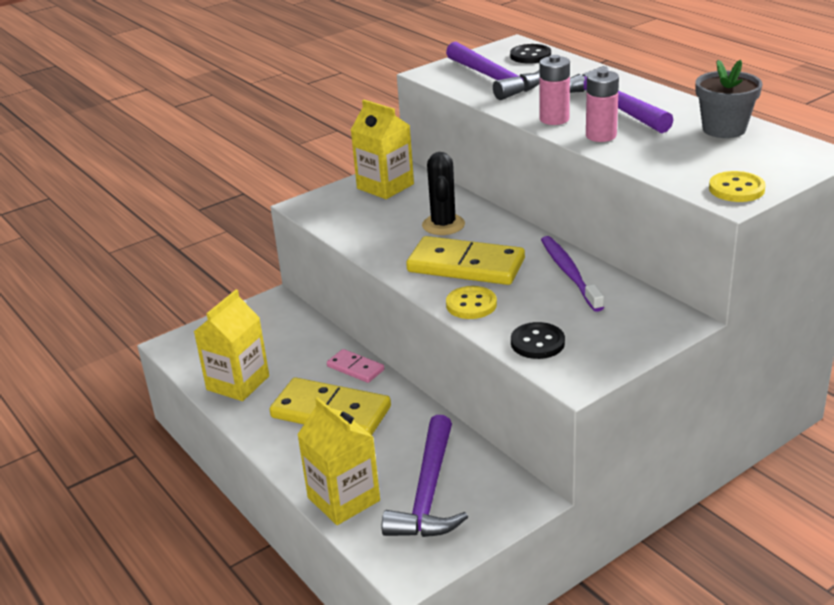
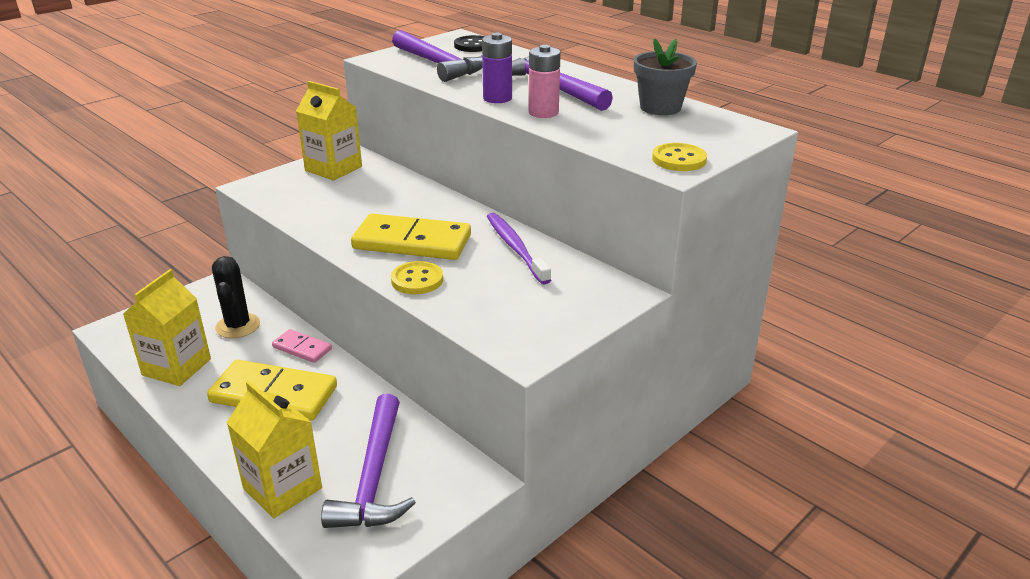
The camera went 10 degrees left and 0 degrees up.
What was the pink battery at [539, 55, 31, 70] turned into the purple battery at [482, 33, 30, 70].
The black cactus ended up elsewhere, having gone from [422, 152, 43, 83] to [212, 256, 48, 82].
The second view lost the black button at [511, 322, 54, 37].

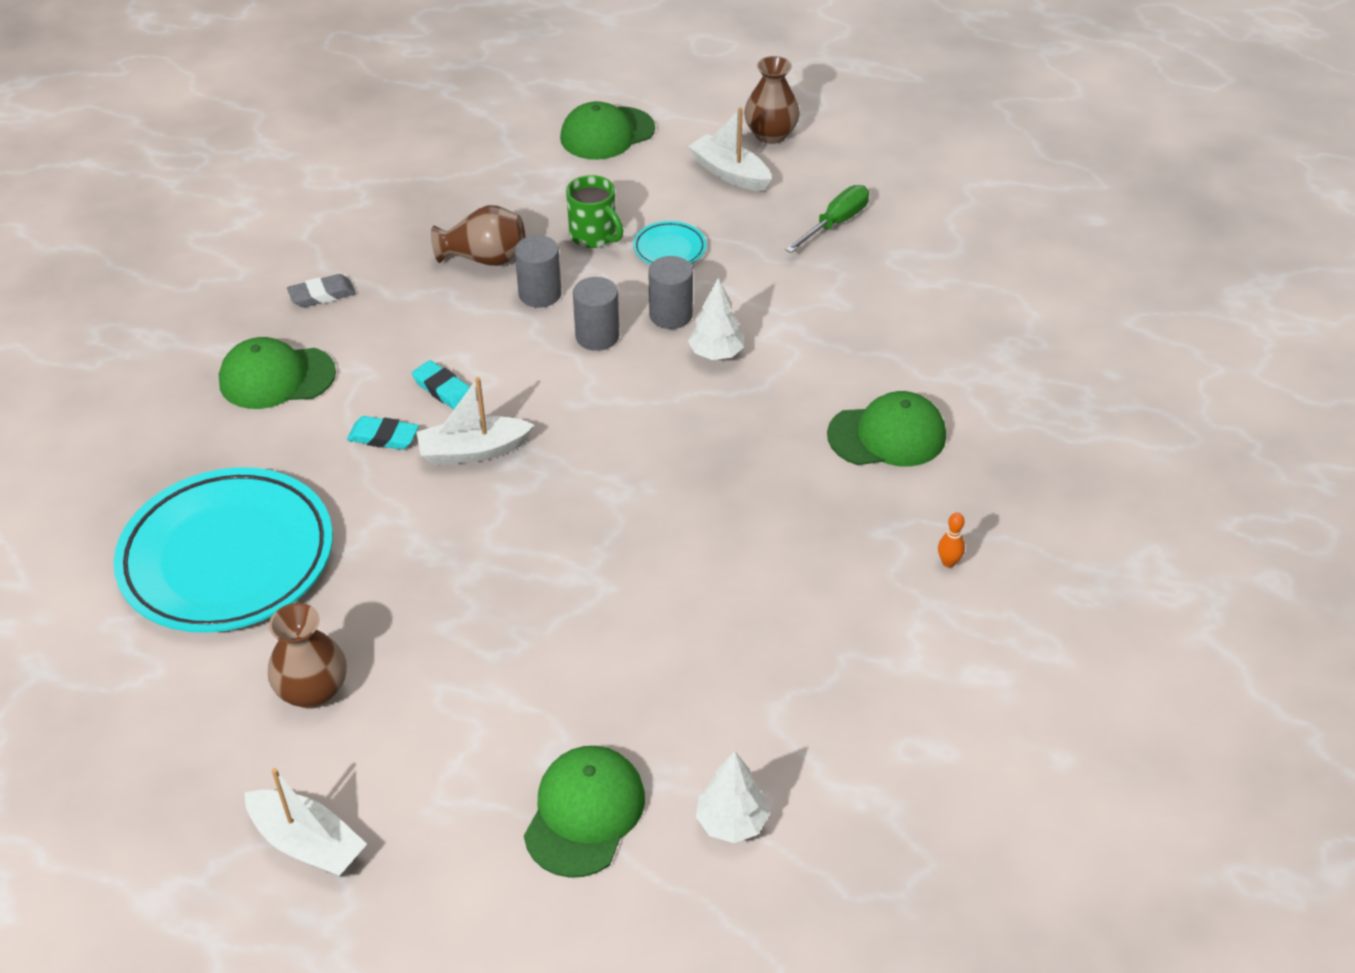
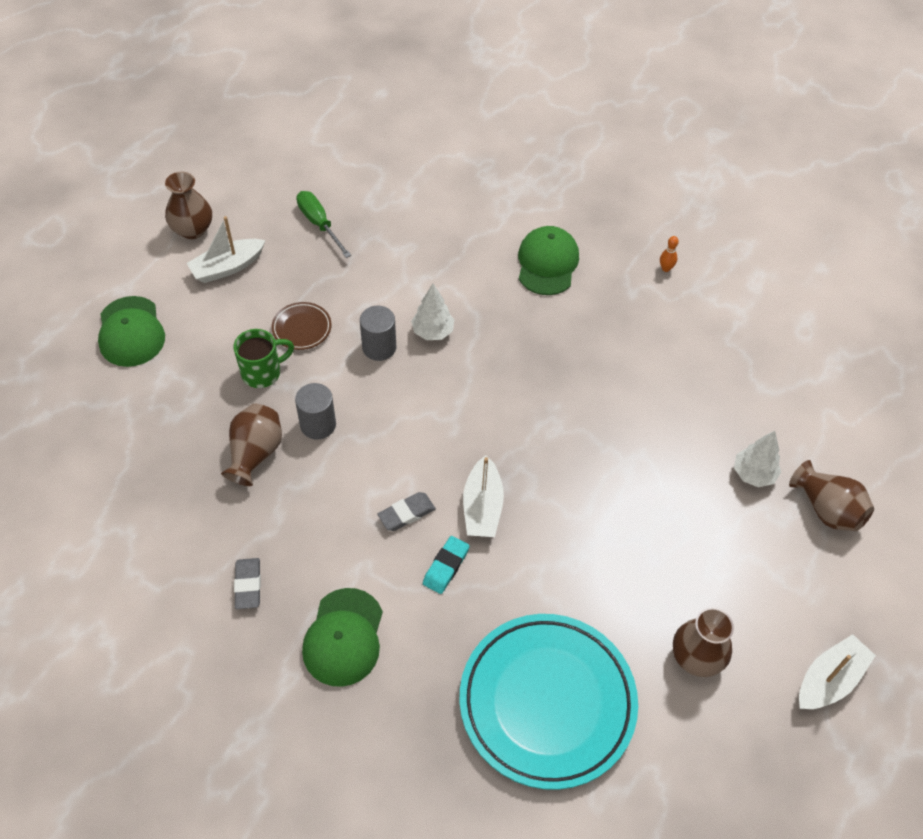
The camera went 75 degrees left and 10 degrees up.
What was the turquoise plate at [633, 221, 73, 44] turned into the brown plate at [271, 302, 61, 48].
The second view lost the grey cylinder at [573, 277, 47, 74].
What was the turquoise eraser at [412, 360, 58, 49] turned into the grey eraser at [378, 492, 58, 39].
Where the green cap stood at [524, 746, 121, 132], the brown vase came to stand at [789, 460, 85, 71].
The white tree ended up elsewhere, having gone from [696, 751, 73, 92] to [734, 431, 47, 56].

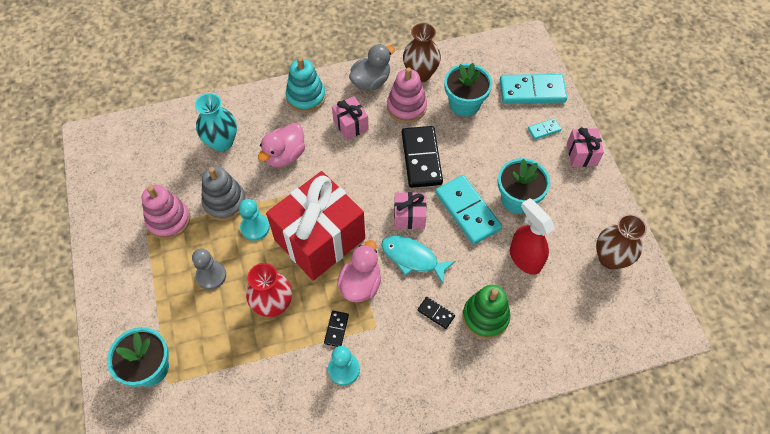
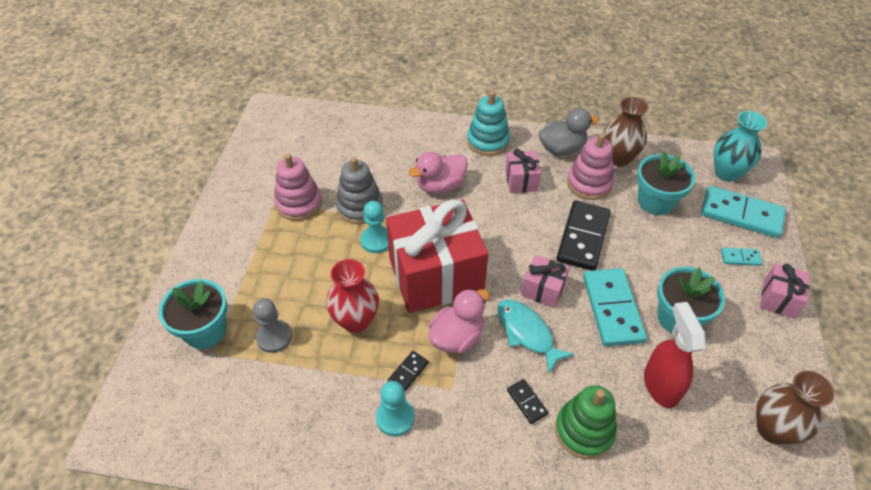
The camera went 25 degrees right and 10 degrees down.
The turquoise vase ended up elsewhere, having gone from [195, 93, 42, 59] to [714, 111, 53, 70].
The grey pawn ended up elsewhere, having gone from [192, 248, 34, 42] to [253, 298, 39, 55].

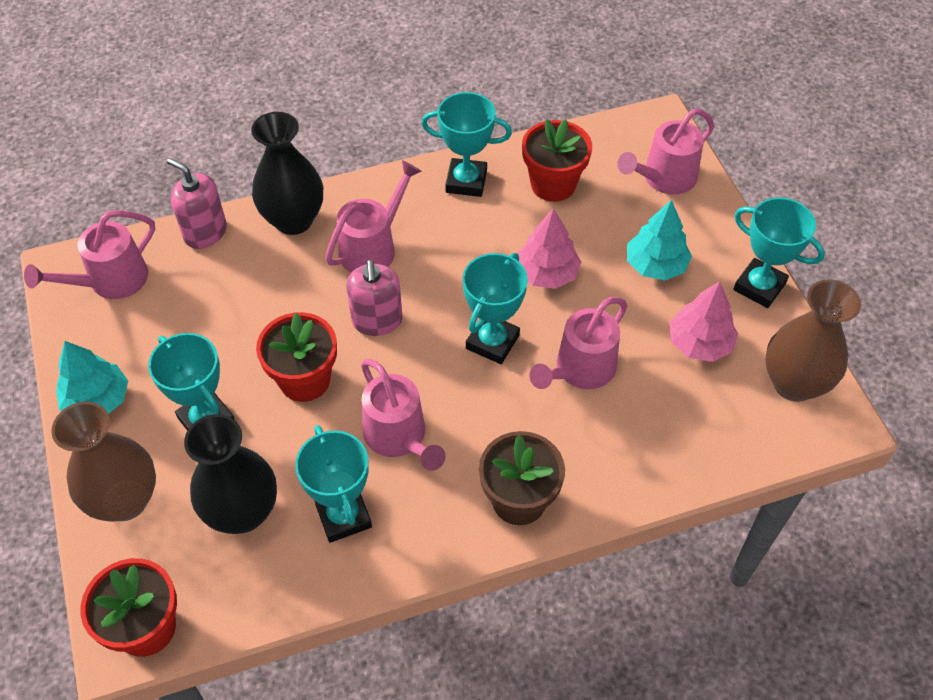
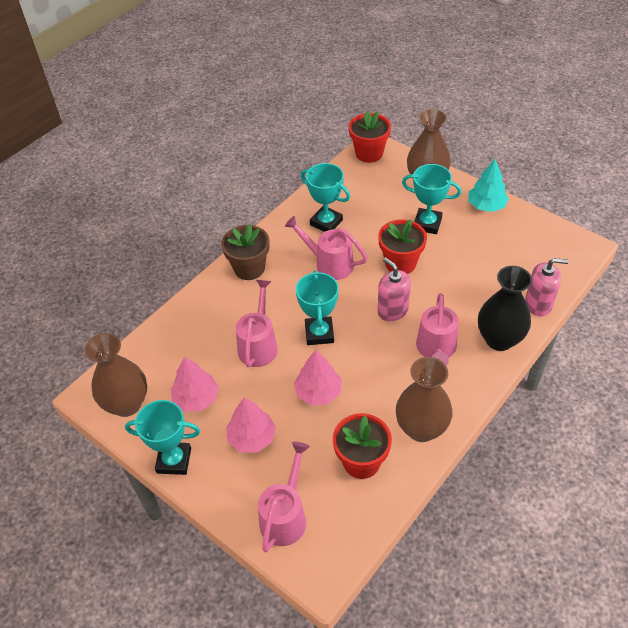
The camera went 150 degrees right and 5 degrees down.
Where the turquoise trophy stood at [421, 92, 91, 105], the brown vase came to stand at [396, 357, 57, 85].
What was the turquoise tree at [627, 200, 65, 80] turned into the pink tree at [226, 397, 50, 55].
The second view lost the pink watering can at [24, 210, 131, 89].
The second view lost the black vase at [184, 414, 93, 120].

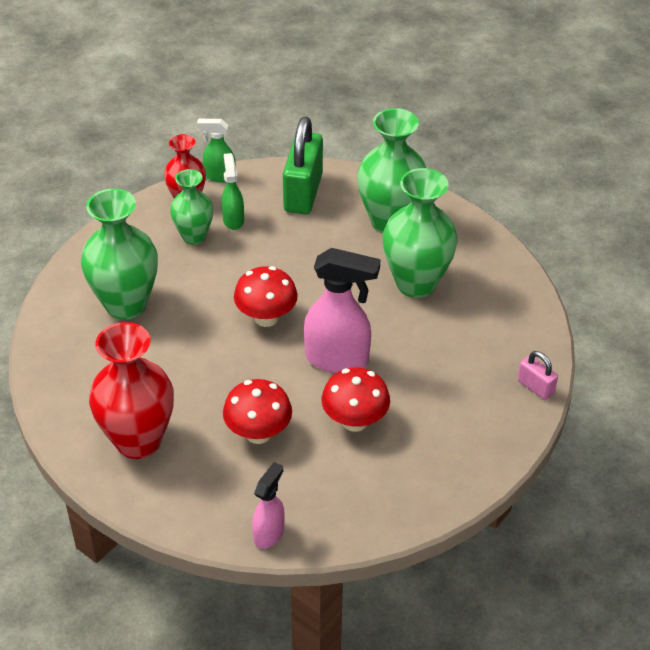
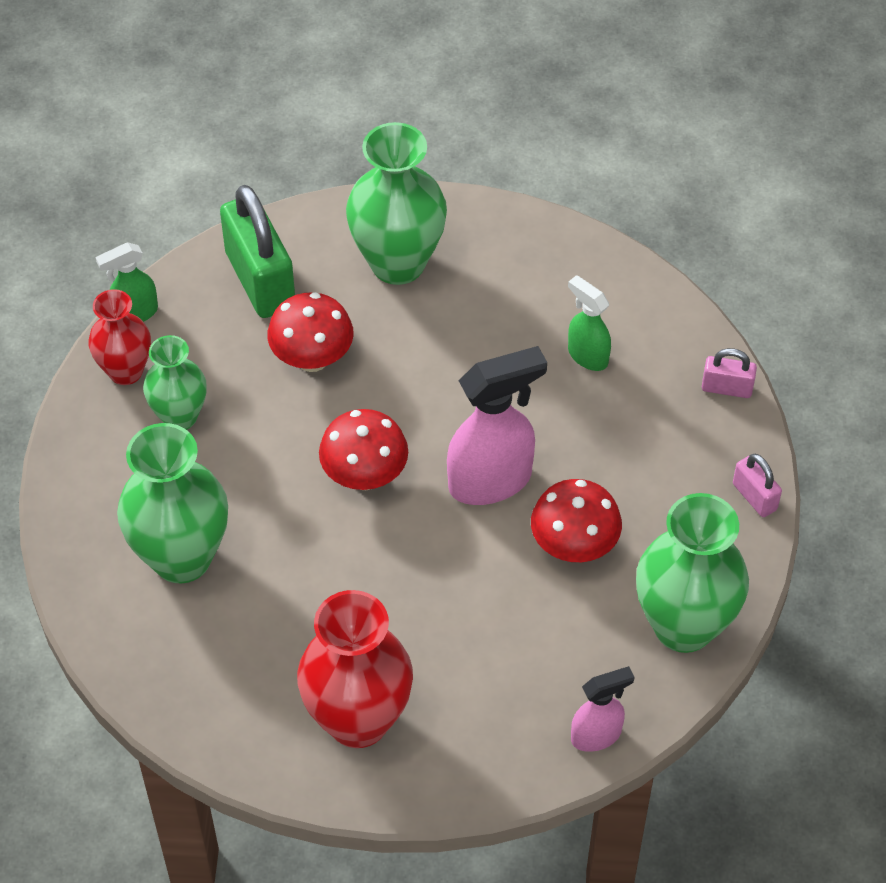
The camera went 35 degrees left and 10 degrees up.
The green spray bottle ended up elsewhere, having gone from [221, 153, 23, 77] to [568, 275, 43, 96].
The green vase ended up elsewhere, having gone from [383, 168, 75, 130] to [636, 493, 113, 160].
The red mushroom ended up elsewhere, having gone from [223, 379, 69, 65] to [267, 292, 87, 80].
The pink spray bottle at [252, 462, 33, 87] ended up facing another way, 75 degrees clockwise from before.
The second view gained the pink padlock at [733, 454, 49, 63].

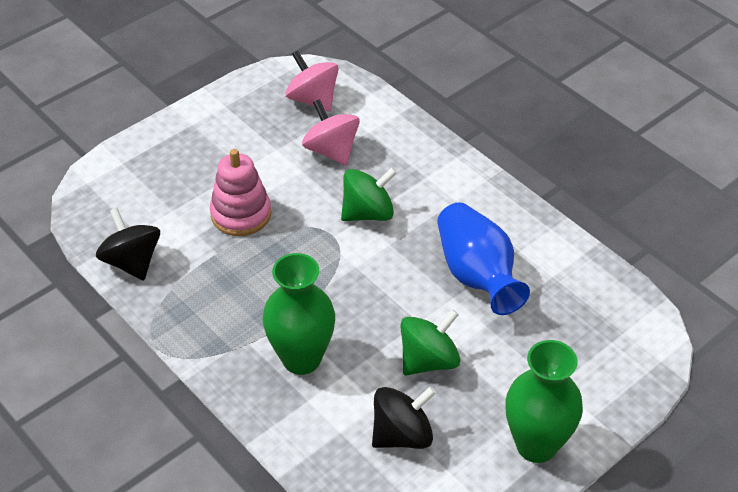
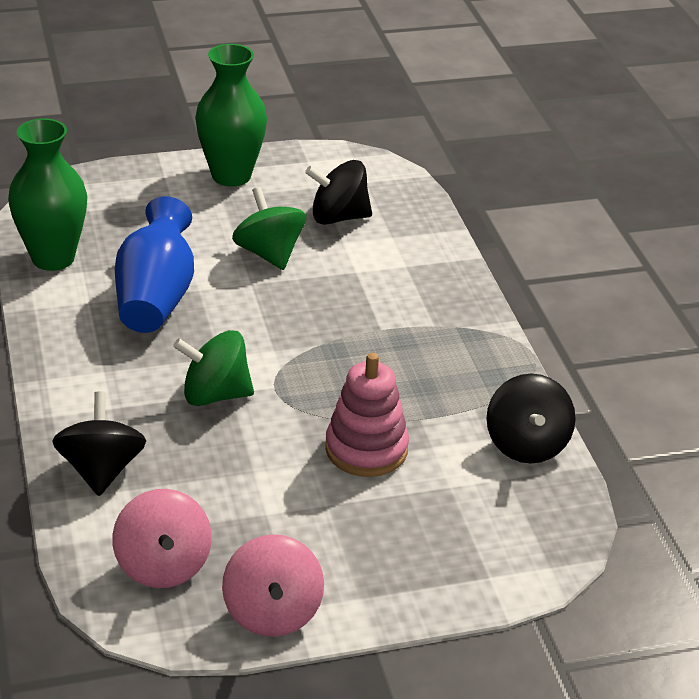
The camera went 155 degrees left and 10 degrees down.
The pink spinning top ended up elsewhere, having gone from [302, 99, 58, 67] to [222, 534, 102, 103].
The green vase ended up elsewhere, having gone from [262, 253, 73, 122] to [8, 118, 79, 153].
The green spinning top at [400, 309, 60, 66] ended up facing another way, 75 degrees clockwise from before.
The second view gained the black spinning top at [52, 391, 94, 105].

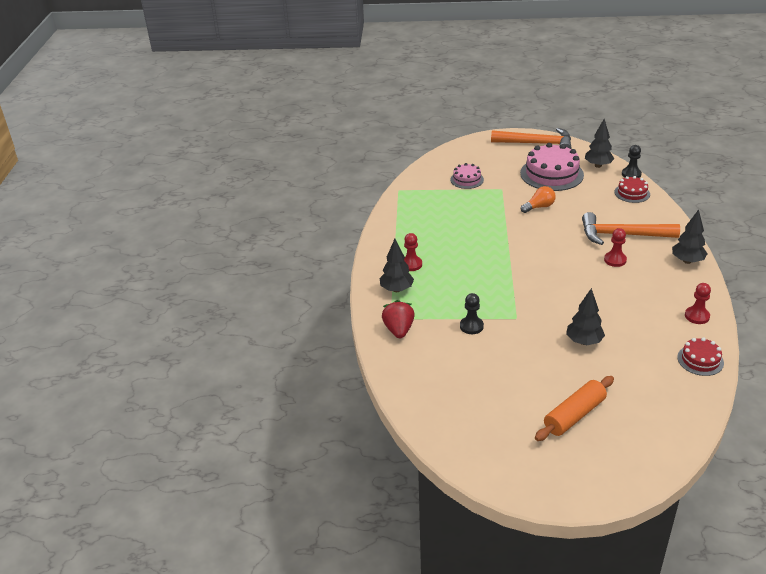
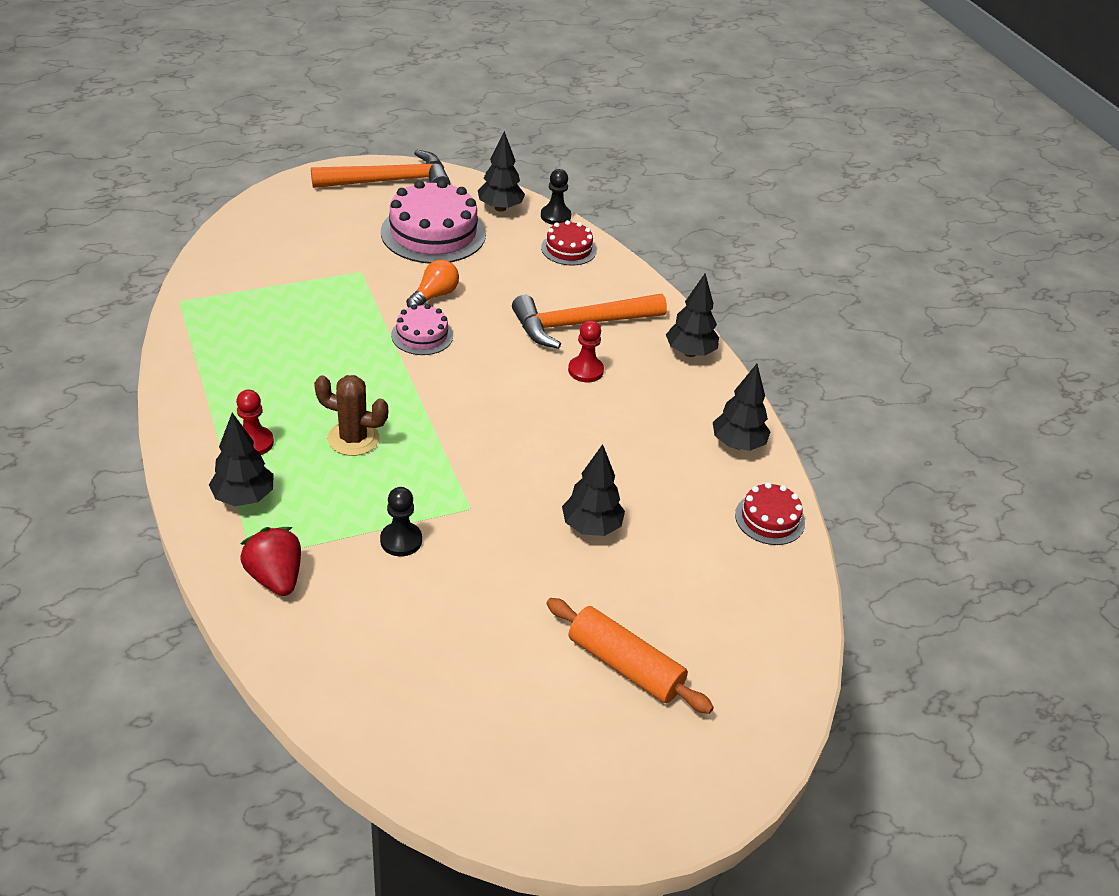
The camera went 30 degrees left and 5 degrees up.
The pink cake ended up elsewhere, having gone from [450, 163, 34, 26] to [391, 304, 62, 51].
Where the red pawn stood at [685, 283, 26, 41], the black tree came to stand at [713, 364, 57, 87].
The orange rolling pin at [535, 376, 79, 65] ended up facing another way, 75 degrees counterclockwise from before.
The second view gained the brown cactus at [314, 375, 74, 81].

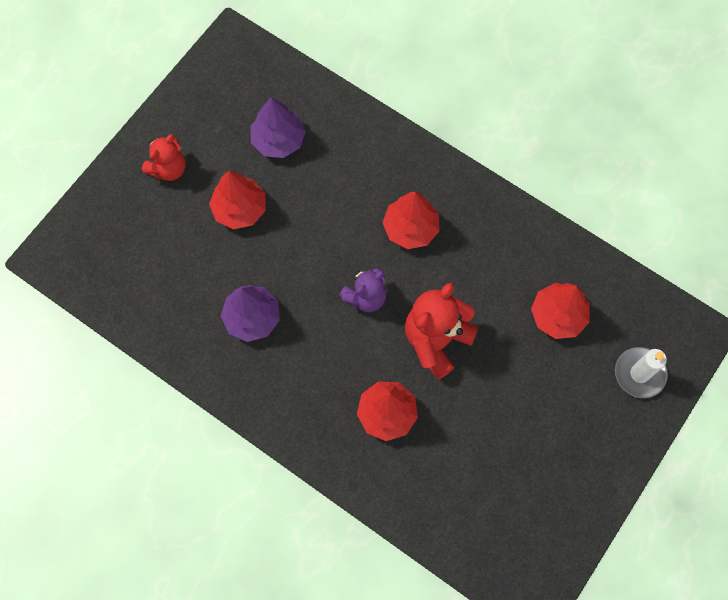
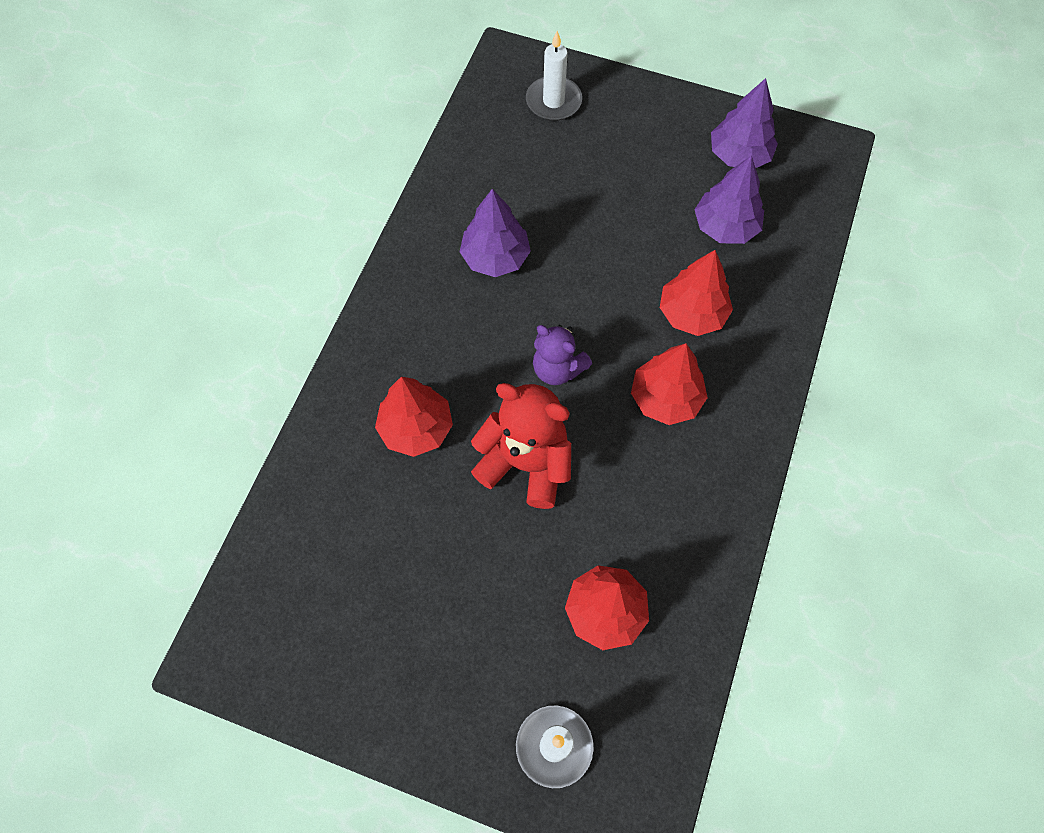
The camera went 75 degrees right and 5 degrees down.
The second view lost the red teddy bear at [142, 134, 44, 47].
The red tree ended up elsewhere, having gone from [209, 171, 57, 59] to [660, 250, 73, 86].
The second view gained the white candle at [526, 31, 56, 90].
The second view gained the purple tree at [711, 78, 67, 90].

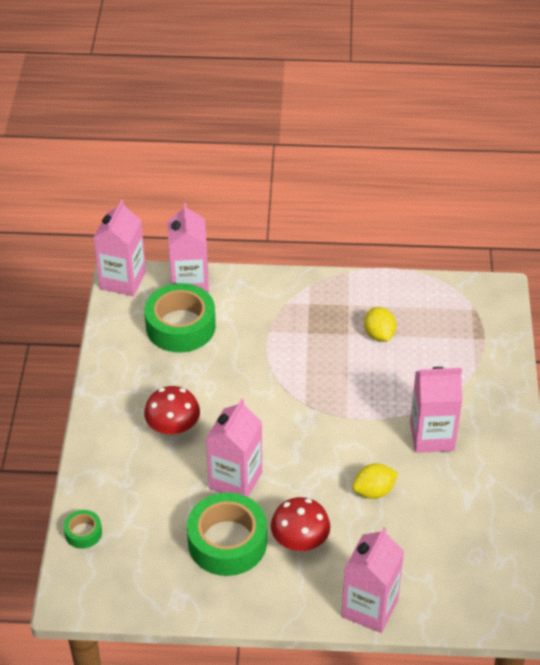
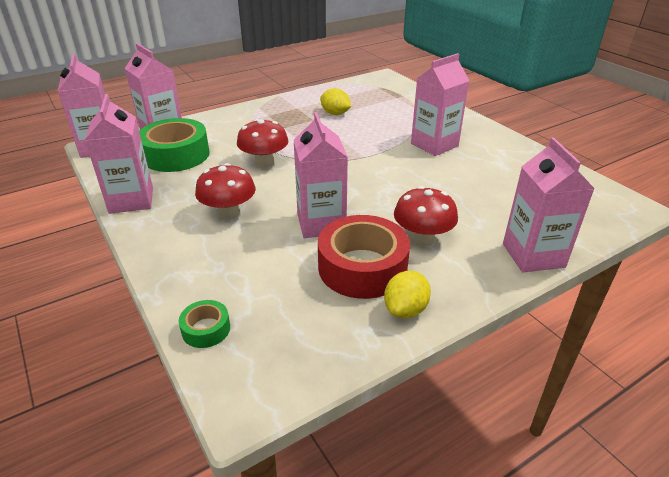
The camera went 35 degrees left and 10 degrees down.
The yellow lemon ended up elsewhere, having gone from [352, 464, 46, 35] to [384, 271, 47, 47].
What was the green tape at [187, 492, 80, 84] turned into the red tape at [318, 215, 92, 84].
The second view gained the pink carton at [85, 94, 68, 120].
The second view gained the red mushroom at [237, 119, 51, 49].

